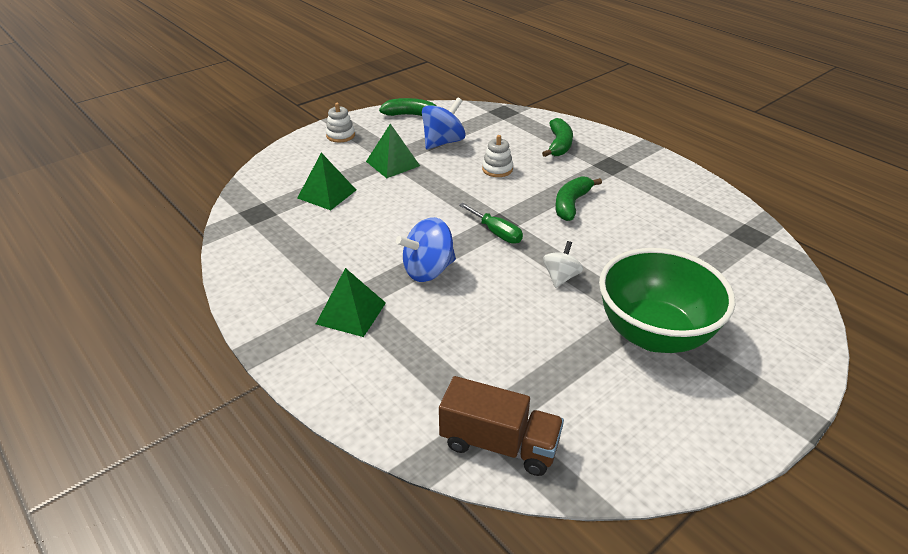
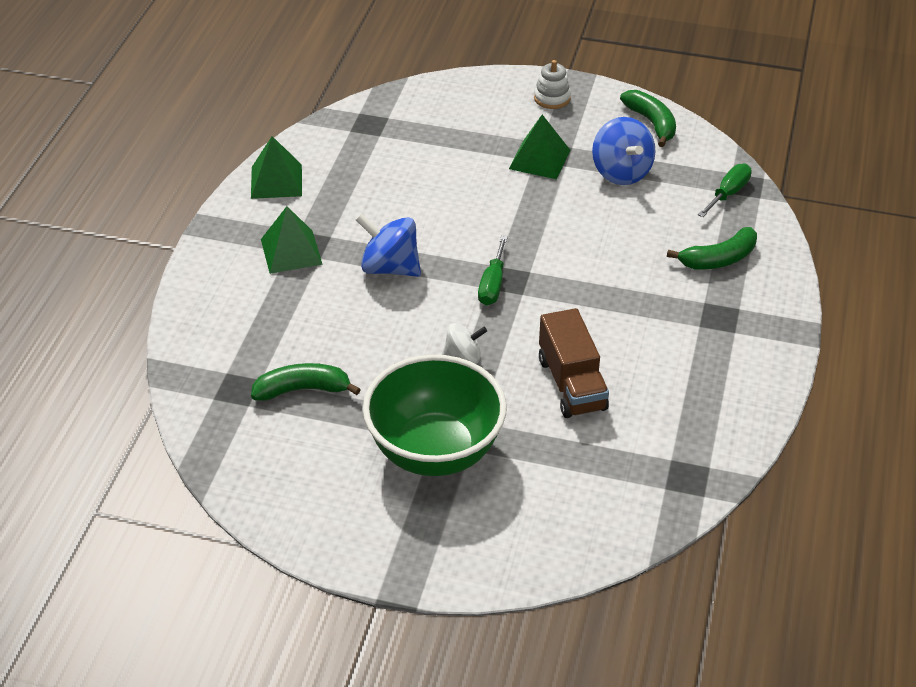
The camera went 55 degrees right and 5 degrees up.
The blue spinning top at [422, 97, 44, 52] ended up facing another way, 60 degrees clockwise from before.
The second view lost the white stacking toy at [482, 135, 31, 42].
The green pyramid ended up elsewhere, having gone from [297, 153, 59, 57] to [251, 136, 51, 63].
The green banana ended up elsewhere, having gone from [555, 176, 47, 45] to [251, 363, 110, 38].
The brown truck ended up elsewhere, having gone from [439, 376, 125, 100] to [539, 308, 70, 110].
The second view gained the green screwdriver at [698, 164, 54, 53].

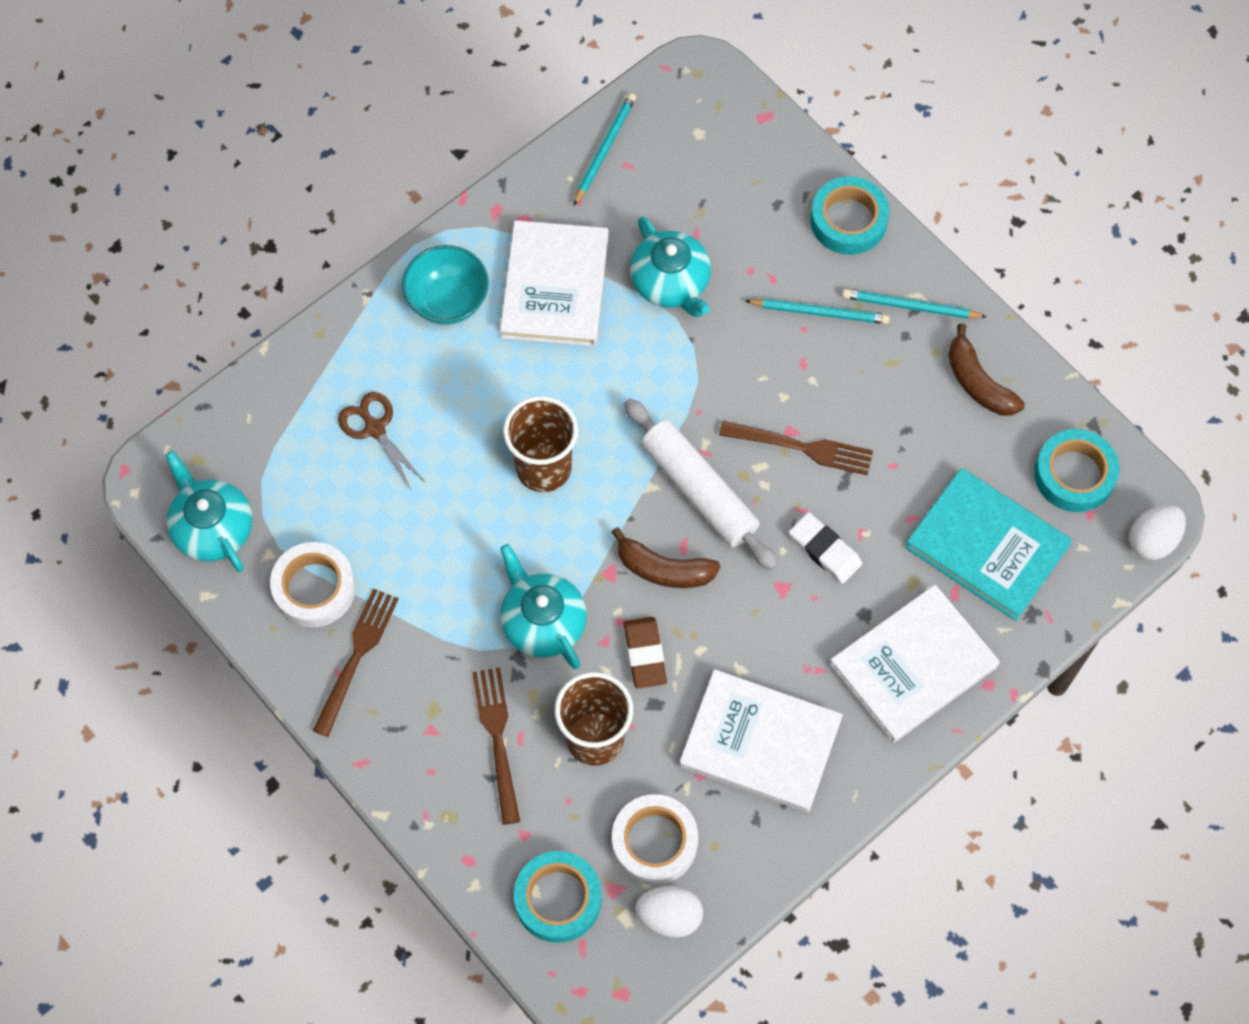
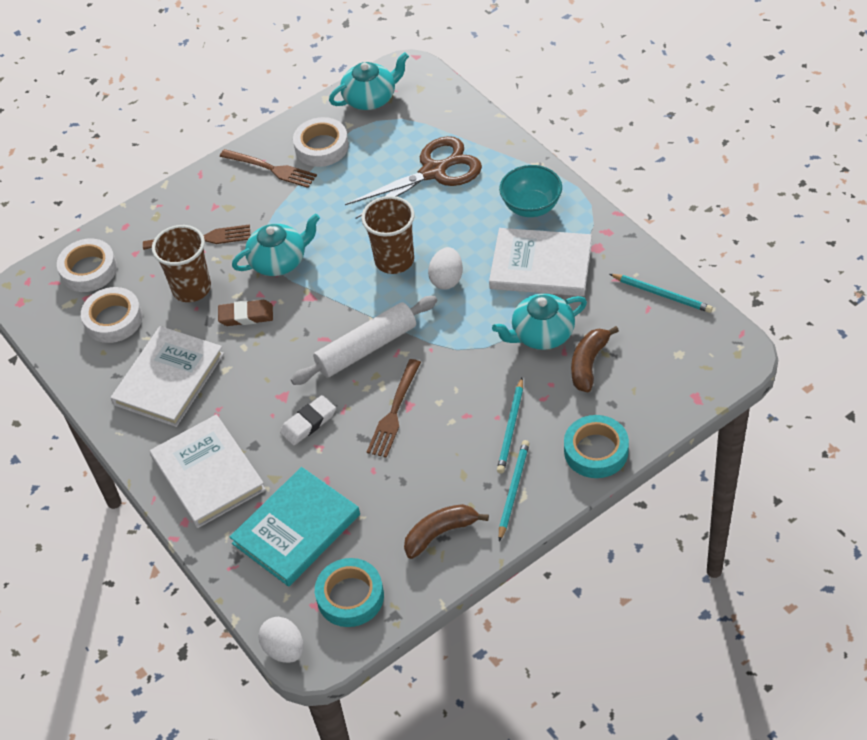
The camera went 100 degrees right and 15 degrees down.
The size of the brown scissors at [338, 392, 88, 98] changed by a factor of 1.76.
The brown banana ended up elsewhere, having gone from [612, 527, 108, 61] to [571, 326, 48, 66].
What was the turquoise tape at [514, 851, 87, 92] turned into the white tape at [57, 238, 60, 54].
The white egg ended up elsewhere, having gone from [635, 886, 68, 52] to [428, 247, 35, 43].

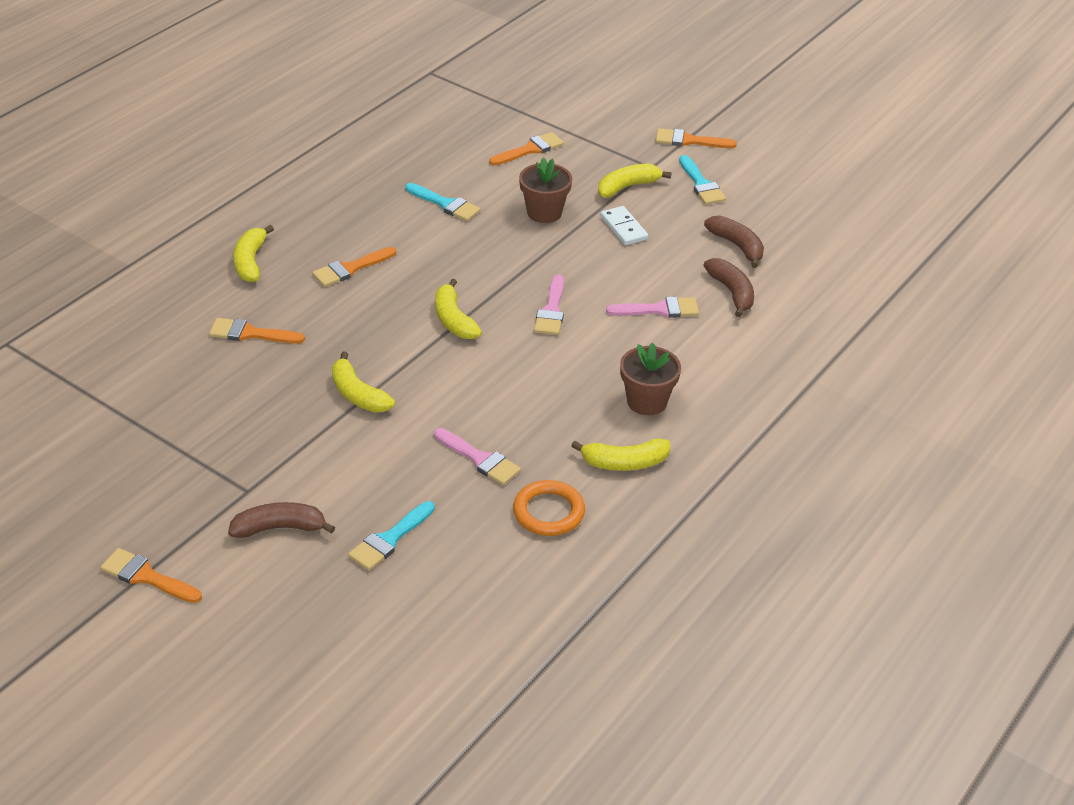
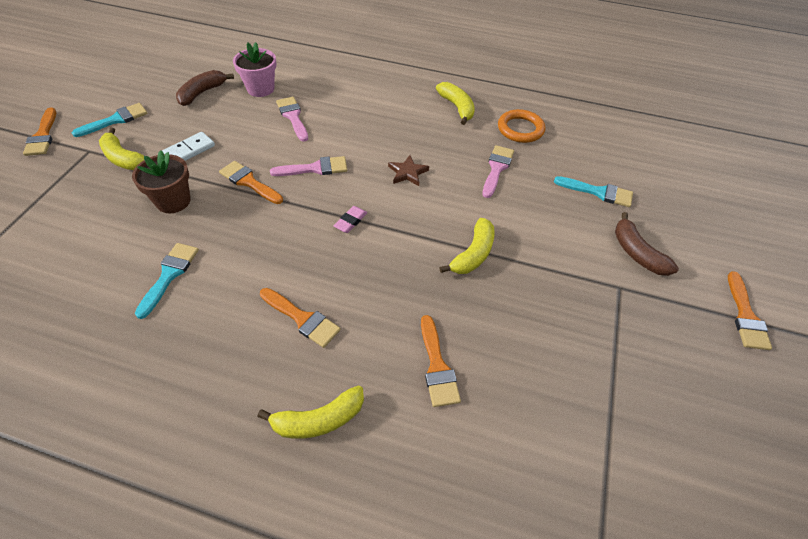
The camera went 110 degrees left and 10 degrees up.
The orange brush ended up elsewhere, having gone from [489, 132, 75, 34] to [219, 161, 64, 43].
Where the brown banana stood at [704, 258, 50, 59], the pink flower pot came to stand at [233, 42, 44, 55].
Where the yellow banana stood at [435, 279, 47, 60], the pink eraser came to stand at [334, 206, 33, 27].
The second view lost the brown flower pot at [620, 343, 61, 72].
The second view gained the brown star at [388, 155, 41, 31].

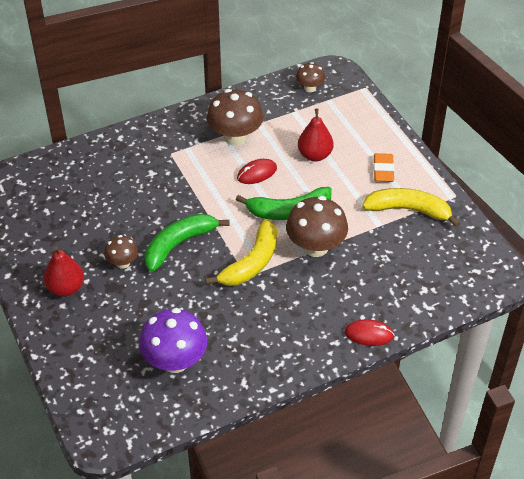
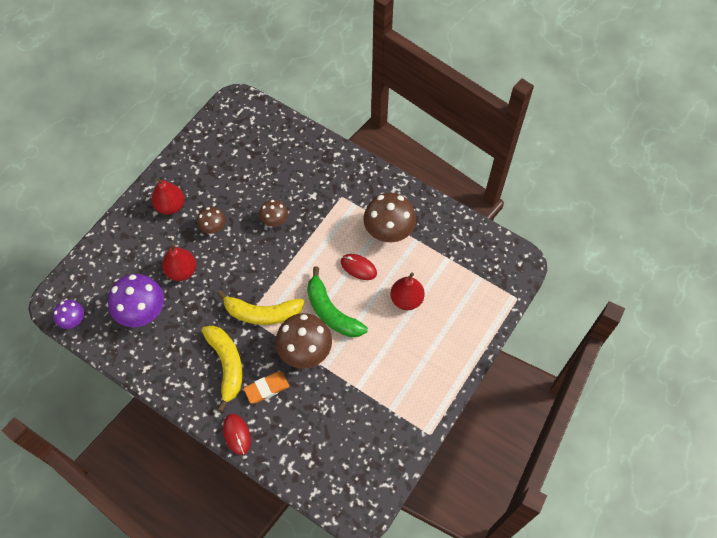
The camera went 60 degrees right and 15 degrees up.
The brown mushroom ended up elsewhere, having gone from [296, 62, 29, 30] to [260, 200, 28, 26].
The orange eraser ended up elsewhere, having gone from [373, 153, 22, 29] to [243, 372, 46, 31].
The yellow banana ended up elsewhere, having gone from [362, 188, 98, 39] to [202, 325, 41, 87].
The second view lost the green banana at [145, 214, 84, 58].
The second view gained the red pear at [162, 244, 34, 37].
The second view gained the purple mushroom at [53, 300, 31, 29].

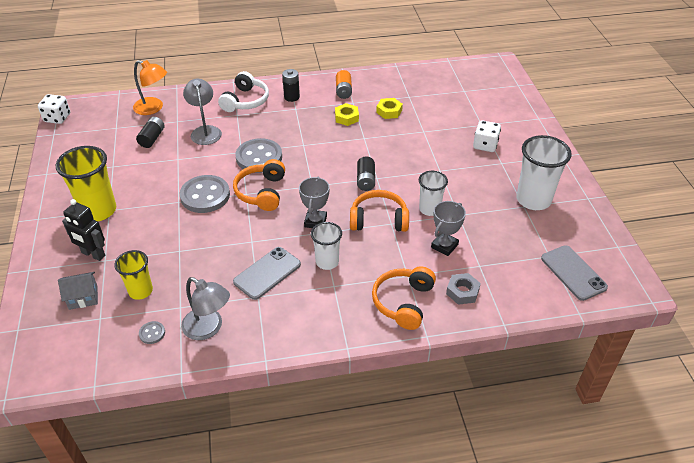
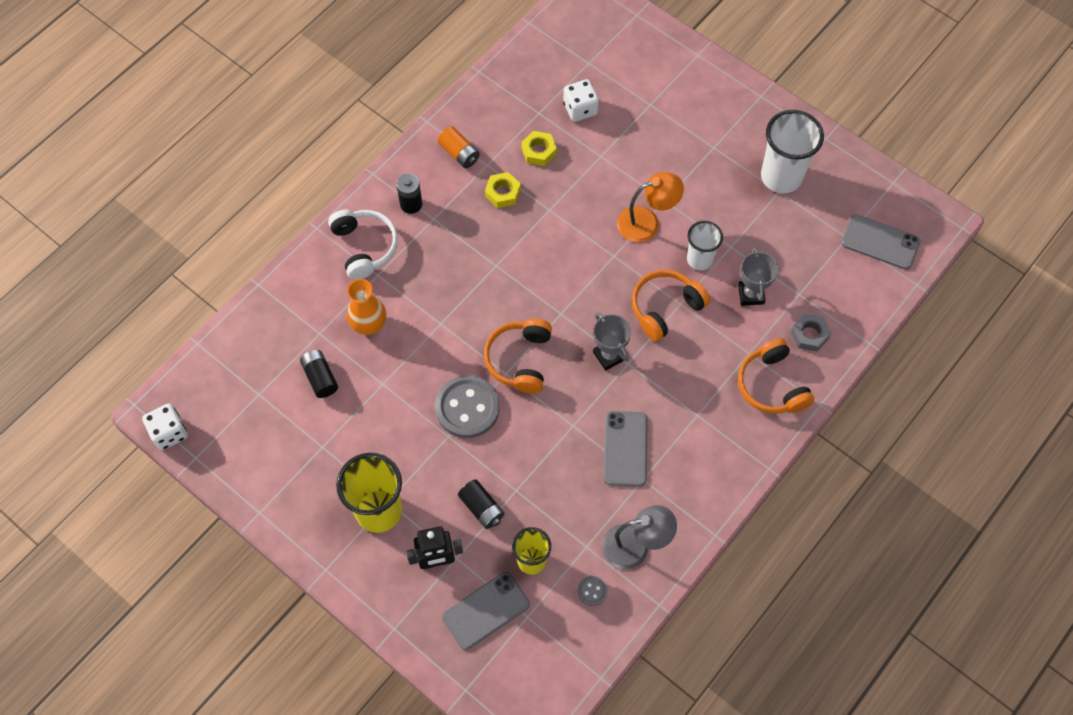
The camera went 40 degrees left and 20 degrees up.
The orange lamp ended up elsewhere, having gone from [133, 60, 34, 55] to [617, 172, 67, 71].
Where the grey lamp stood at [183, 79, 39, 66], the orange vase came to stand at [347, 279, 39, 56].
The white dice ended up elsewhere, having gone from [473, 120, 28, 32] to [563, 79, 36, 43].
The second view lost the grey button at [236, 138, 46, 35].
The black battery ended up elsewhere, having gone from [357, 157, 18, 34] to [458, 479, 47, 50].
The orange headphones at [233, 159, 52, 52] ended up facing another way, 45 degrees clockwise from before.
The second view lost the white cup at [311, 222, 31, 48].
Where the grey house stood at [58, 272, 40, 38], the grey phone came to stand at [442, 572, 88, 78].

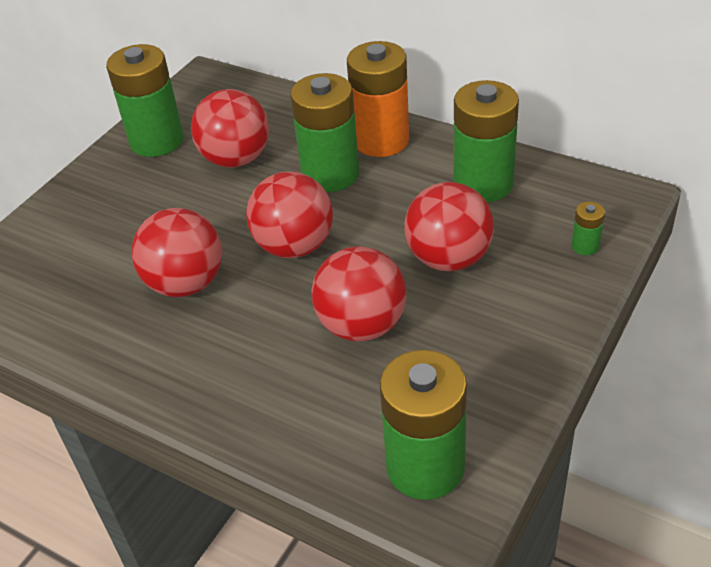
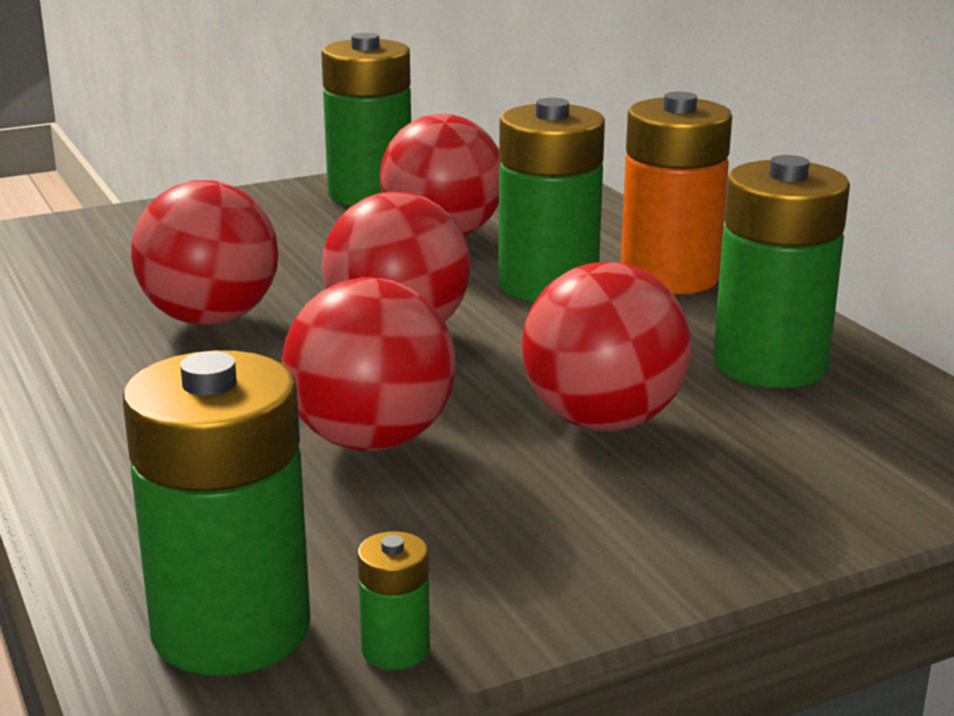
The camera went 30 degrees right and 20 degrees down.
The green battery ended up elsewhere, having gone from [572, 202, 33, 53] to [357, 531, 73, 139].

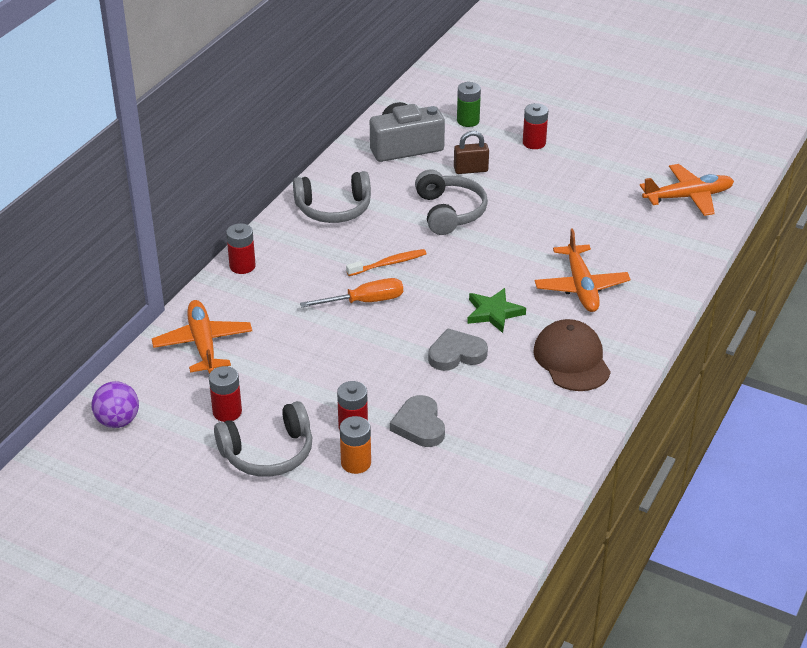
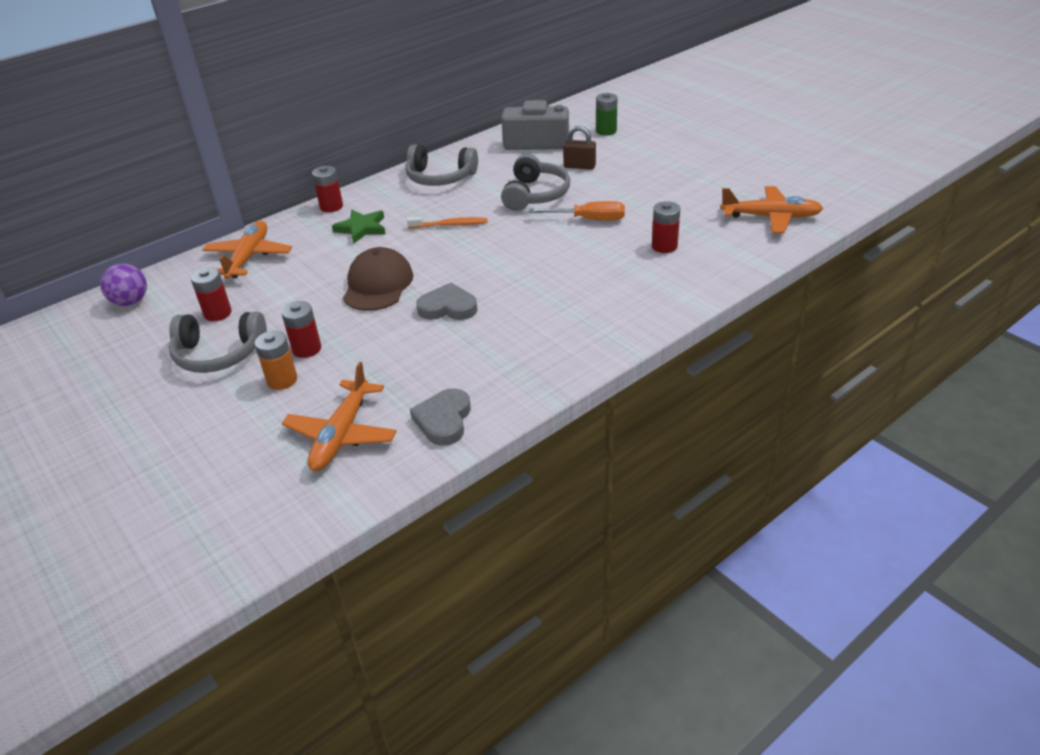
The camera went 25 degrees right and 0 degrees up.
The red battery ended up elsewhere, having gone from [523, 103, 25, 46] to [652, 201, 28, 52].
The orange plane ended up elsewhere, having gone from [535, 228, 95, 84] to [282, 362, 115, 109].
The orange screwdriver ended up elsewhere, having gone from [300, 278, 103, 29] to [529, 201, 96, 19].
The green star ended up elsewhere, having gone from [467, 288, 59, 45] to [332, 210, 54, 34].
The brown cap ended up elsewhere, having gone from [533, 319, 78, 72] to [343, 247, 70, 64].
The grey heart ended up elsewhere, having gone from [390, 395, 55, 52] to [410, 388, 61, 58].

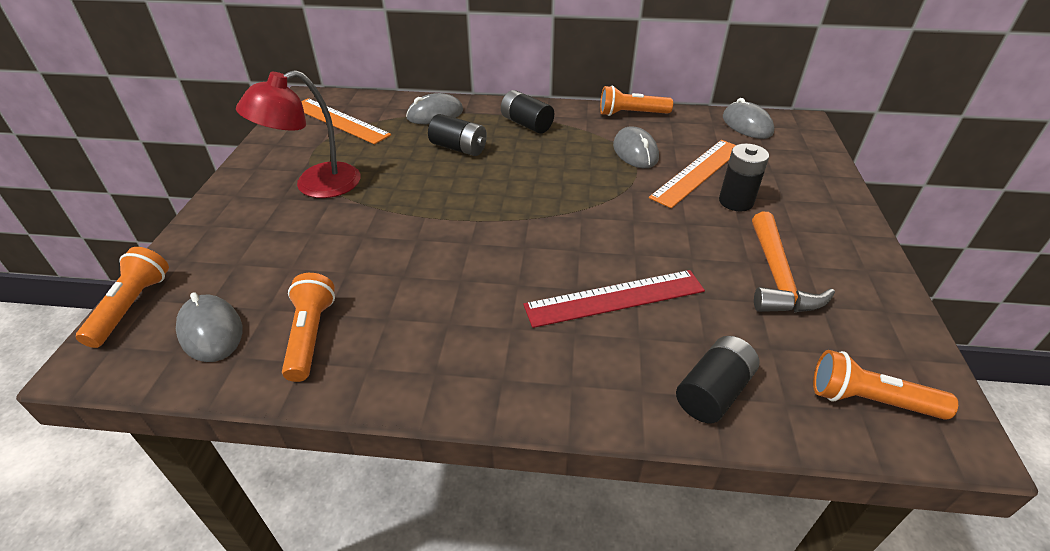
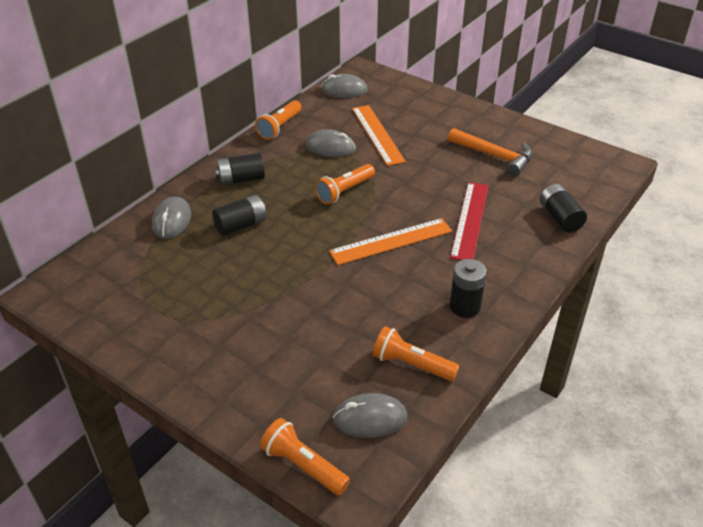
The camera went 60 degrees left and 0 degrees up.
The second view lost the red lamp at [236, 70, 125, 128].
The orange ruler ended up elsewhere, having gone from [301, 98, 90, 46] to [329, 218, 123, 47].
The black battery ended up elsewhere, having gone from [719, 144, 50, 68] to [450, 259, 37, 59].
The orange flashlight ended up elsewhere, having gone from [813, 350, 145, 70] to [315, 164, 60, 41].

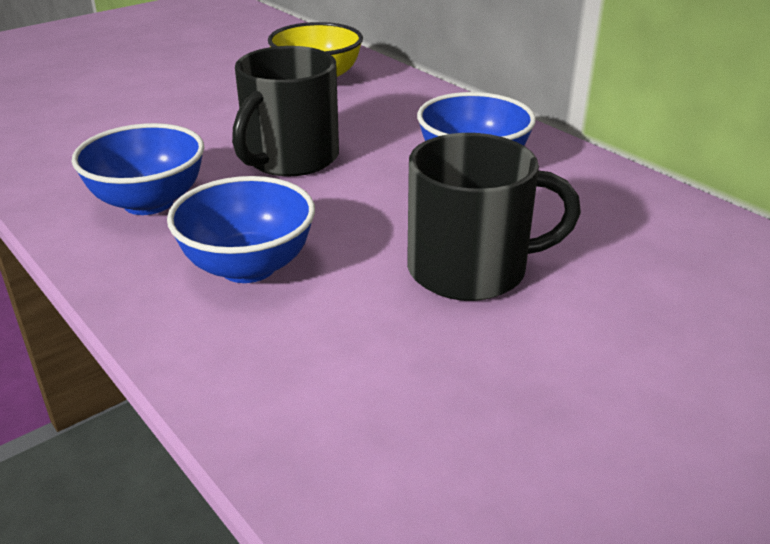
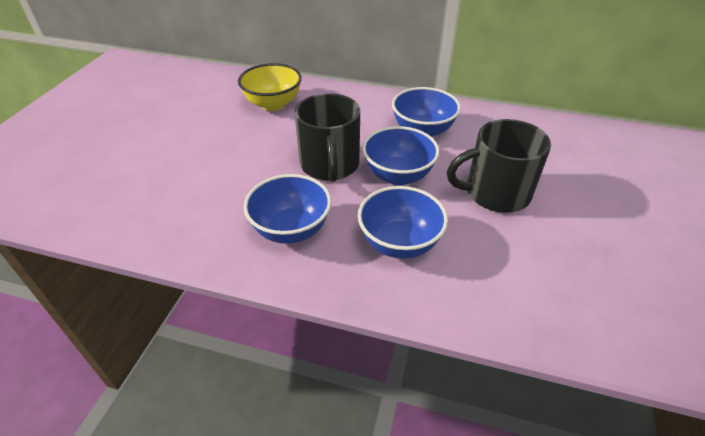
The camera went 35 degrees left and 10 degrees up.
The black mug at [407, 133, 174, 168] ended up facing another way, 150 degrees counterclockwise from before.
The second view gained the blue bowl at [362, 126, 78, 59].

